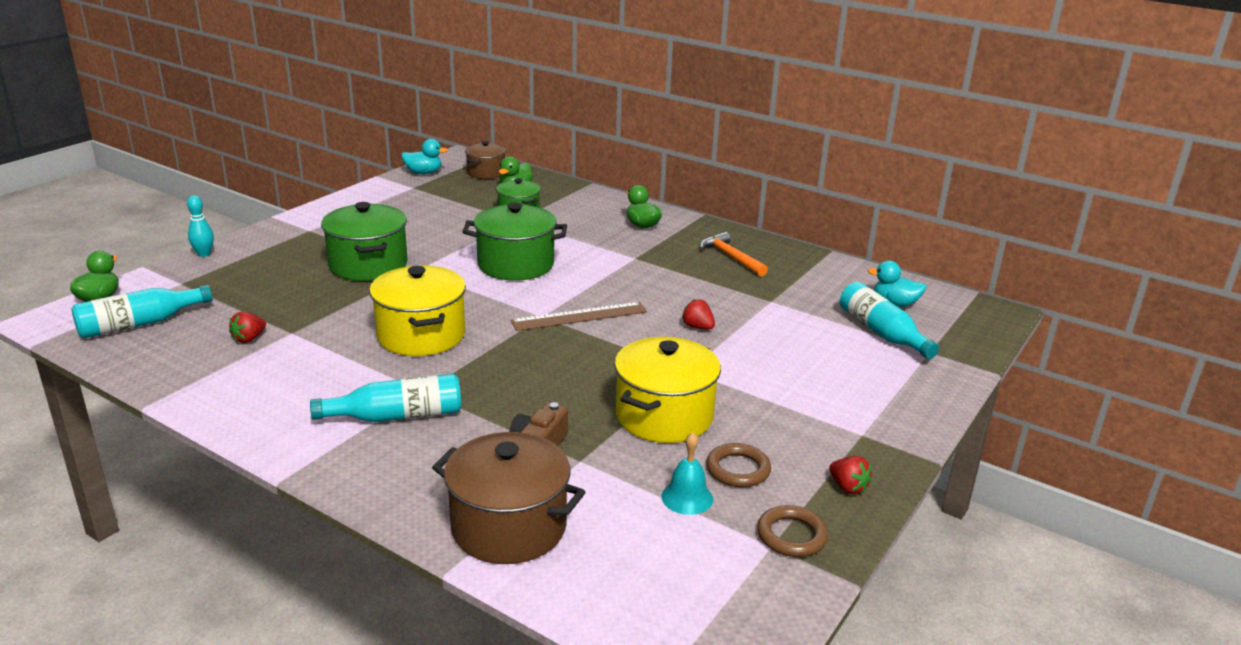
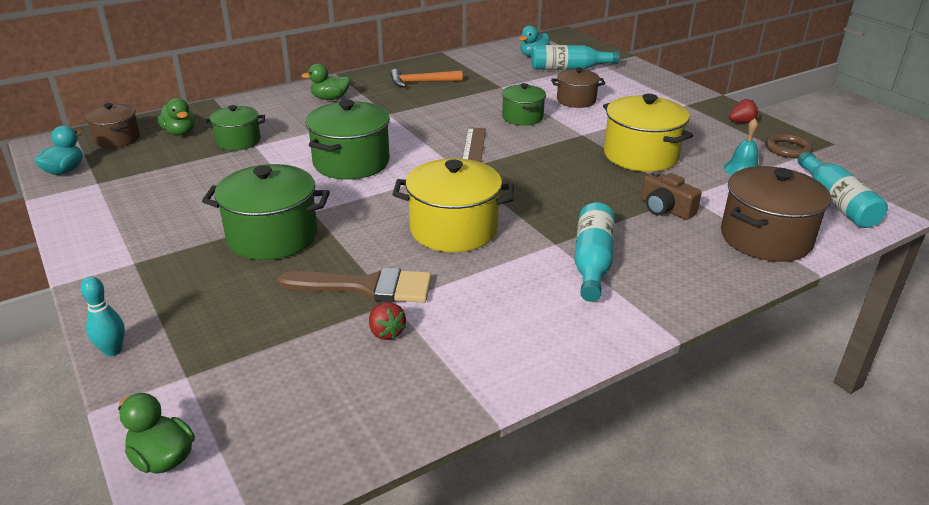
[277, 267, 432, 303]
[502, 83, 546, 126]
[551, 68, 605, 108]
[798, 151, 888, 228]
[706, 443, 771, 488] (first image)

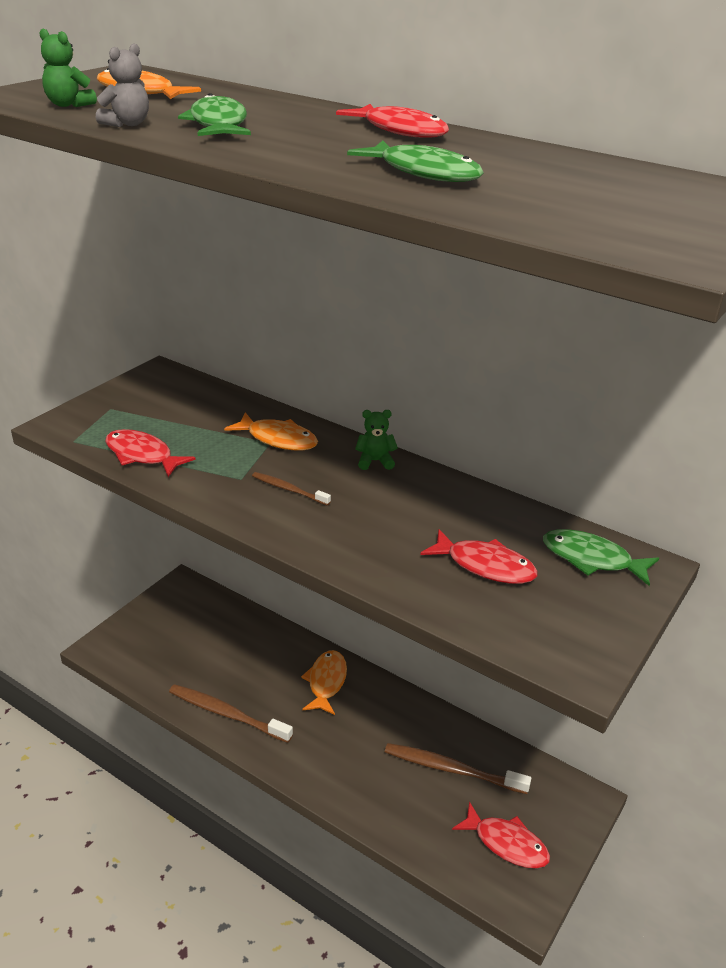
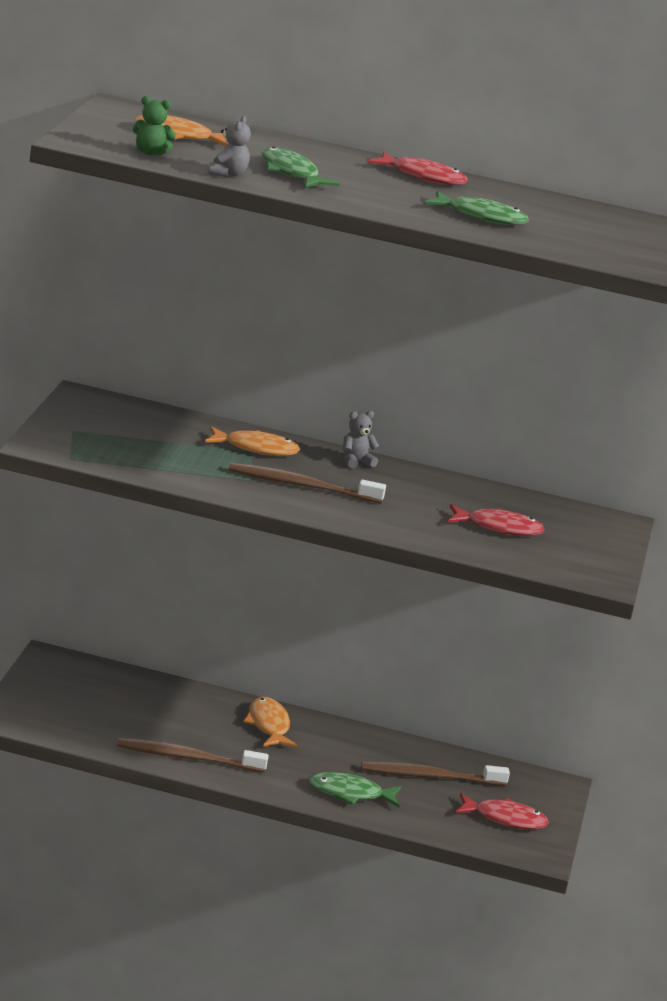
[229, 463, 386, 503]
[309, 772, 401, 807]
[343, 411, 379, 469]
[105, 429, 196, 477] (first image)

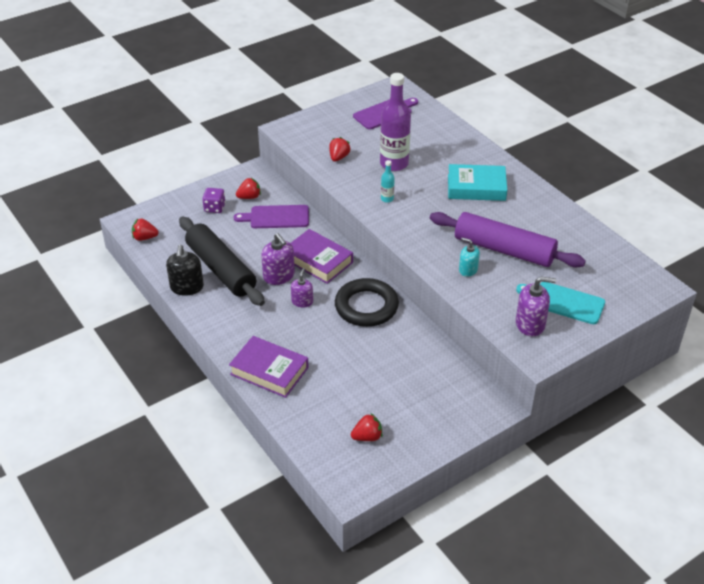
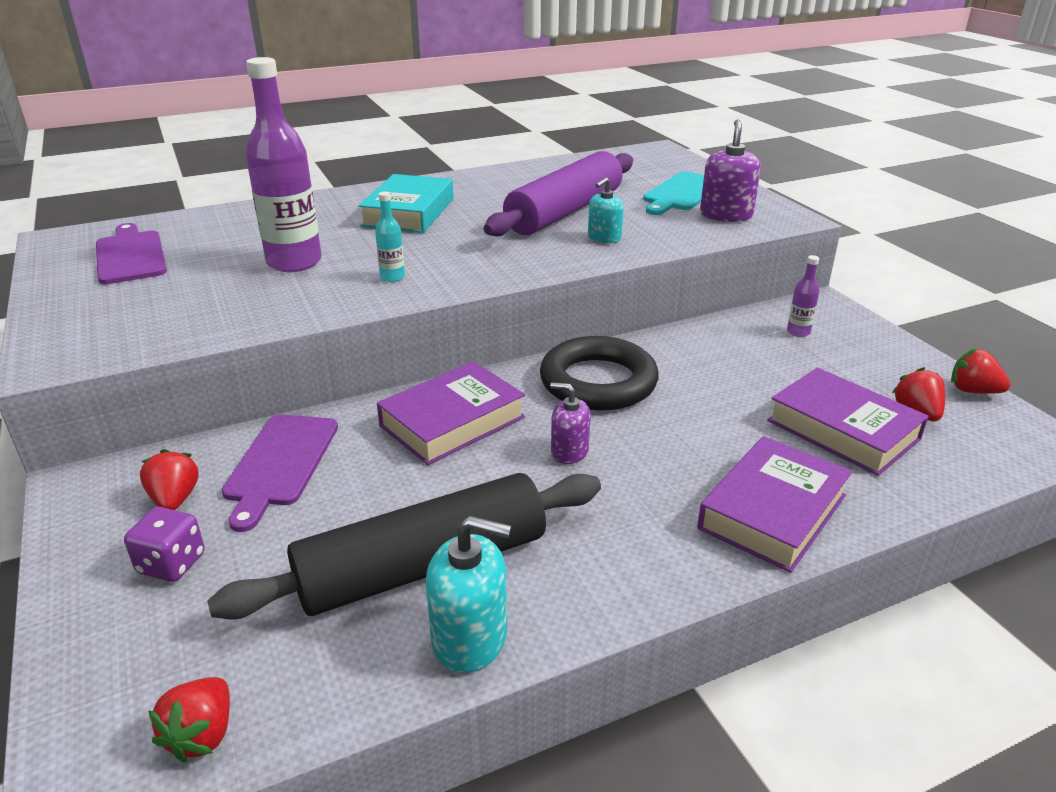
[426, 516, 511, 673]
[767, 368, 929, 476]
[787, 255, 819, 337]
[951, 349, 1010, 394]
[261, 233, 295, 285] (first image)

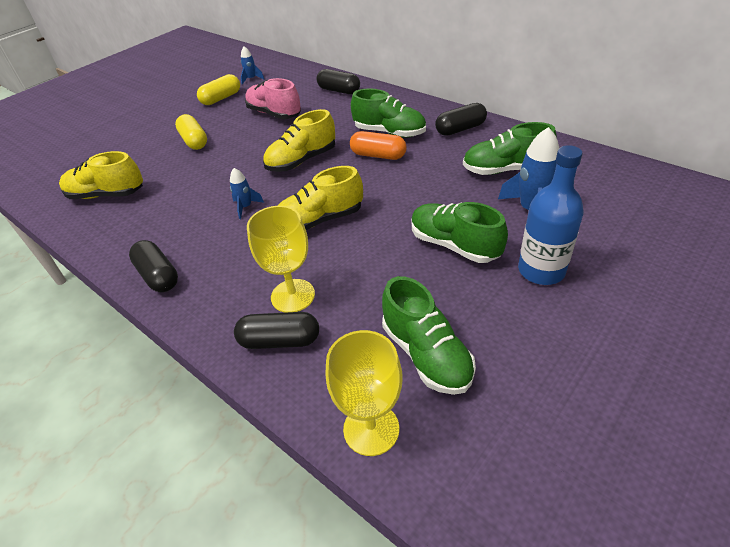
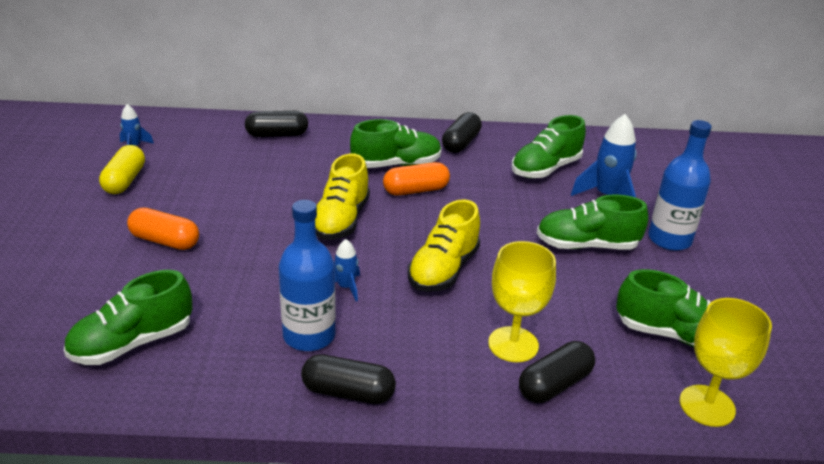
[64, 270, 192, 365]
[127, 208, 199, 250]
[279, 200, 336, 351]
[245, 78, 301, 119] (first image)

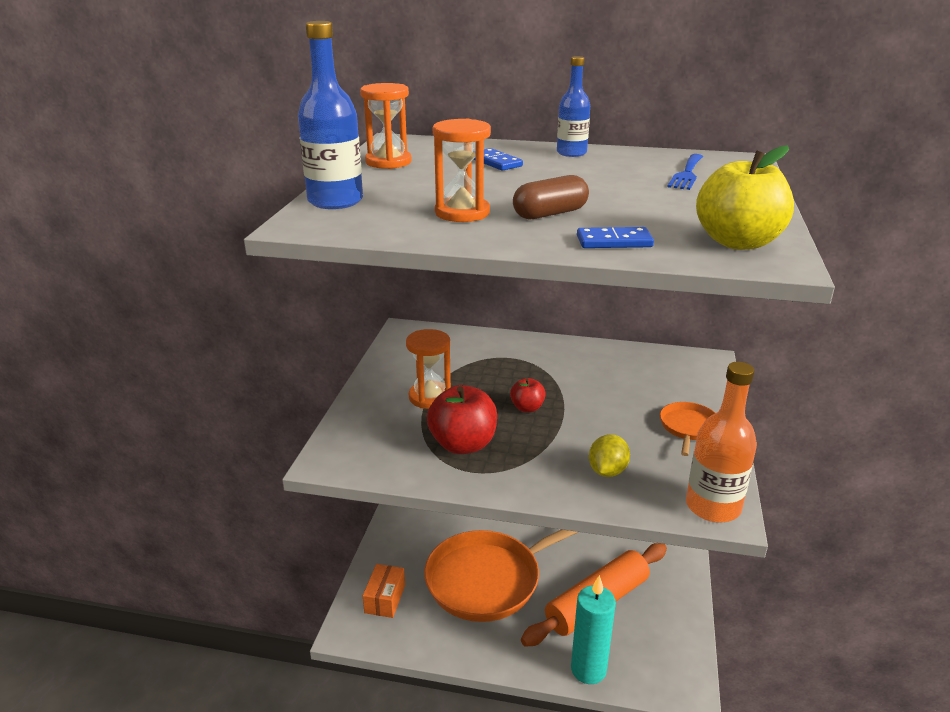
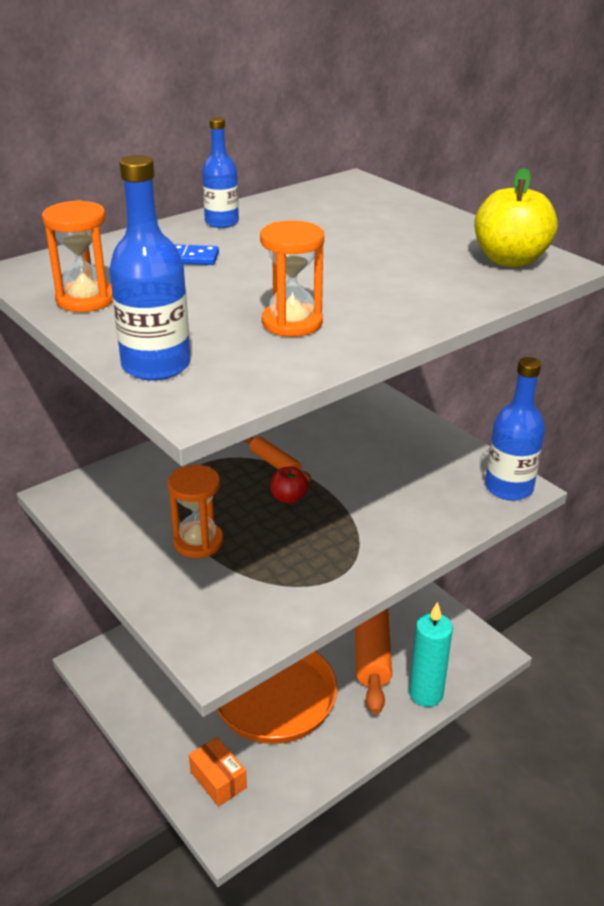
[244, 437, 311, 482]
[485, 357, 545, 501]
[427, 385, 497, 454] (first image)
[513, 175, 589, 219] (first image)
[577, 227, 654, 248] (first image)
[589, 434, 630, 477] (first image)
[660, 402, 715, 456] (first image)
[668, 154, 703, 190] (first image)

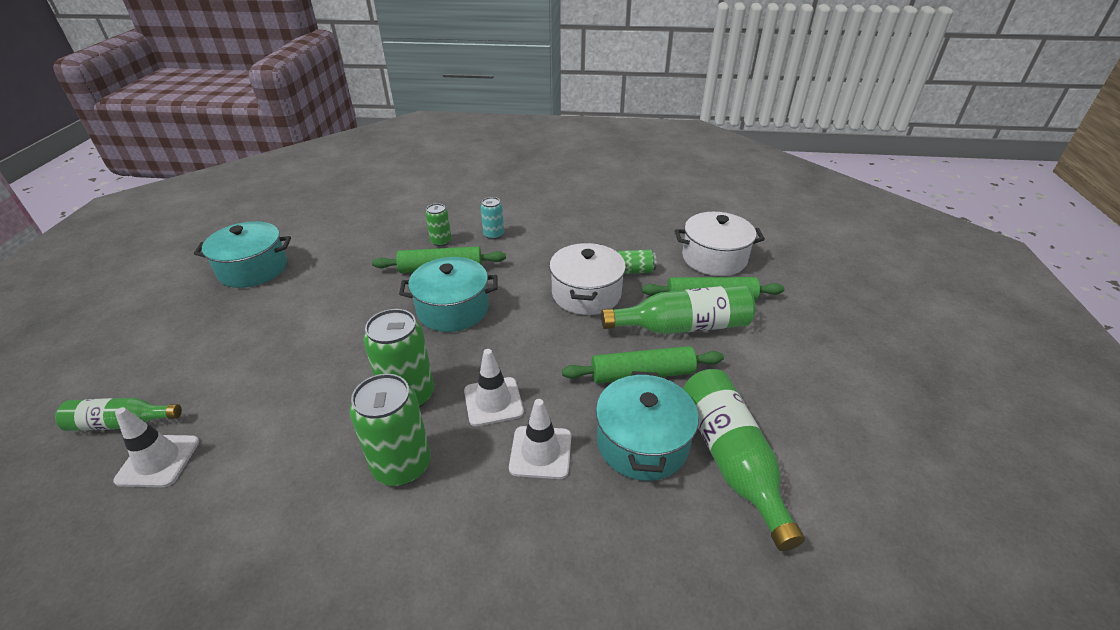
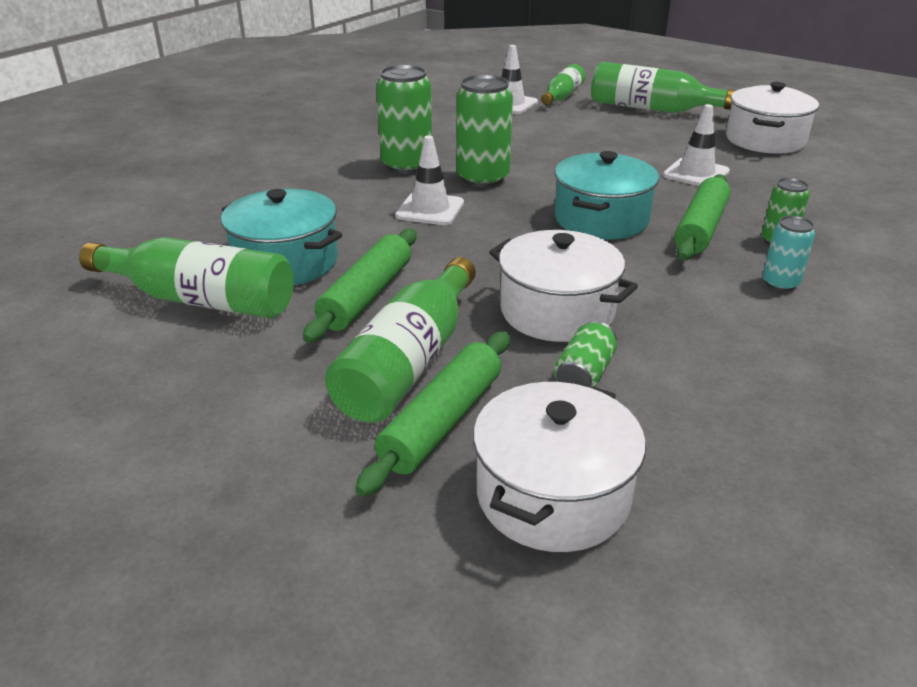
[591, 62, 736, 113]
[663, 104, 730, 186]
[726, 82, 819, 154]

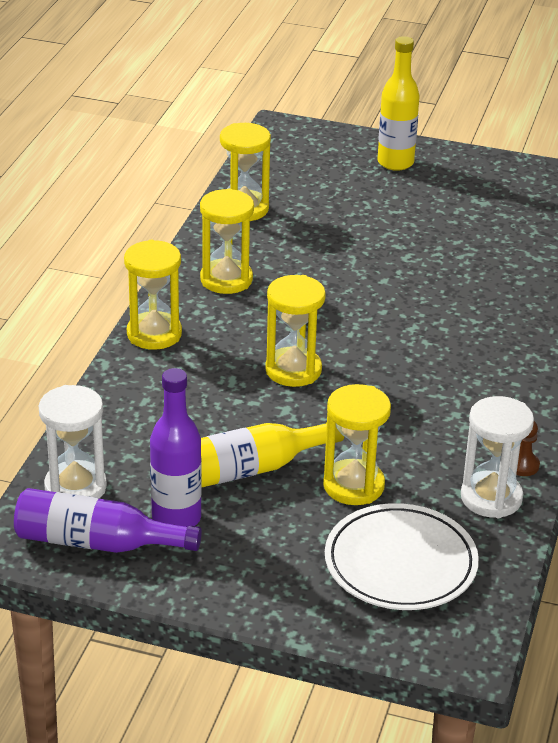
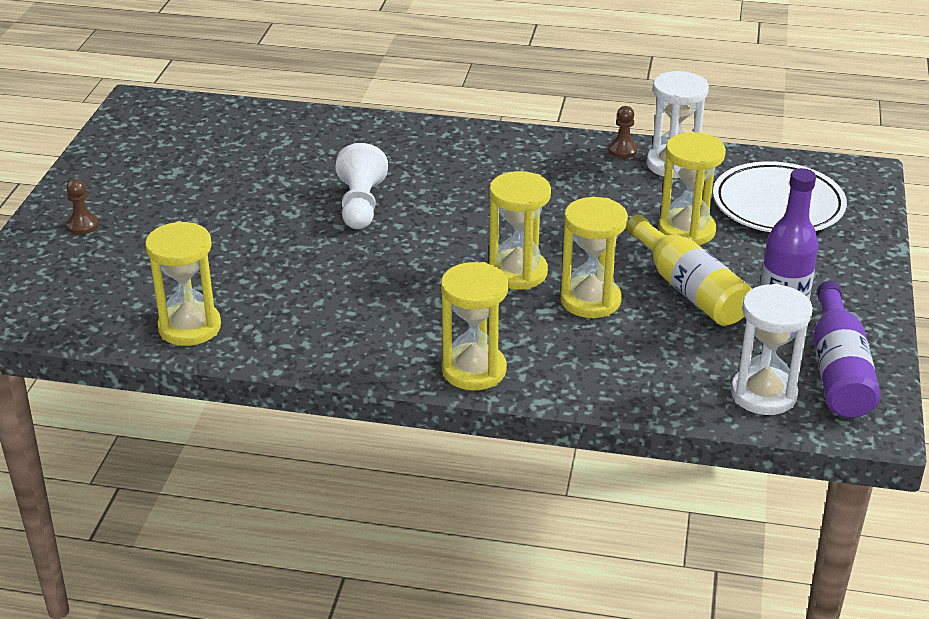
[66, 179, 99, 235]
[335, 143, 388, 229]
[560, 197, 628, 318]

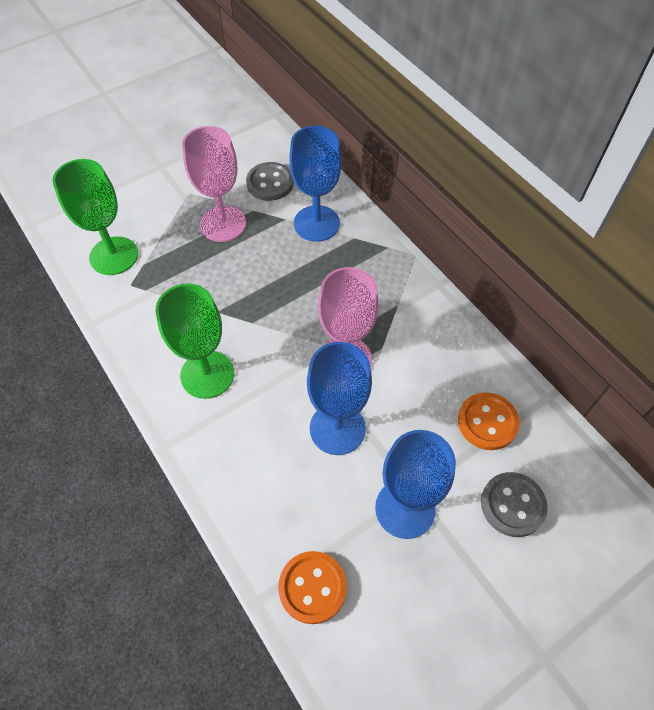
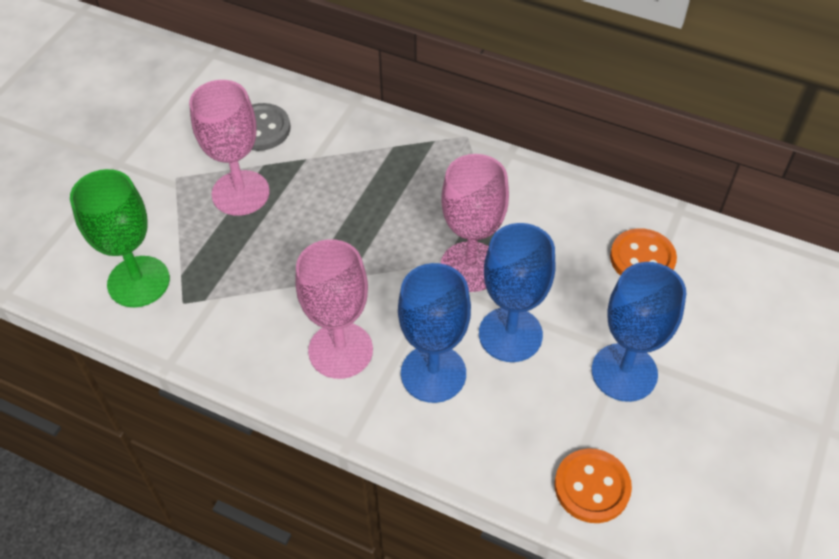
[295, 239, 373, 379]
[398, 263, 471, 403]
[481, 472, 548, 537] (first image)

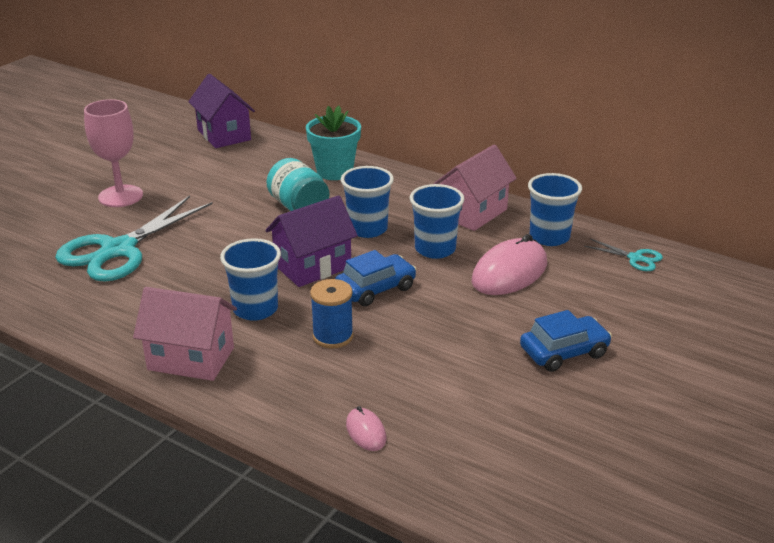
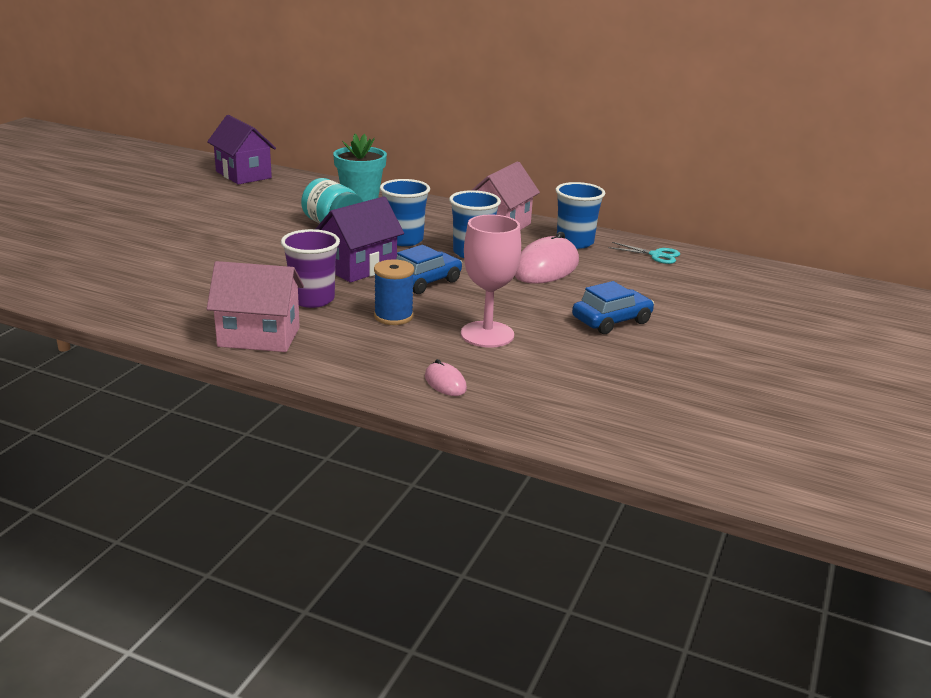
[281, 229, 340, 308]
[461, 215, 521, 348]
[55, 196, 213, 282] (first image)

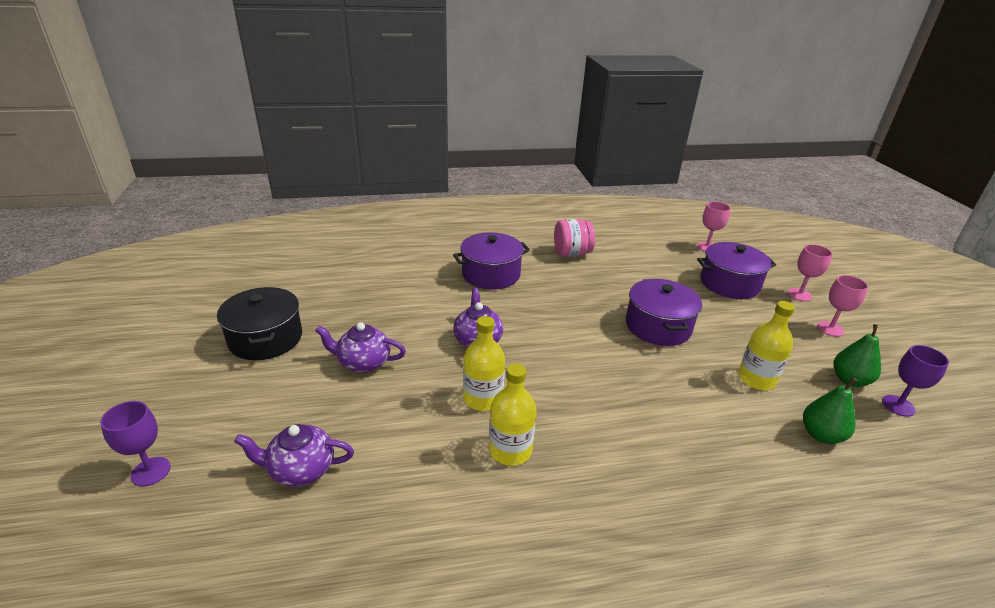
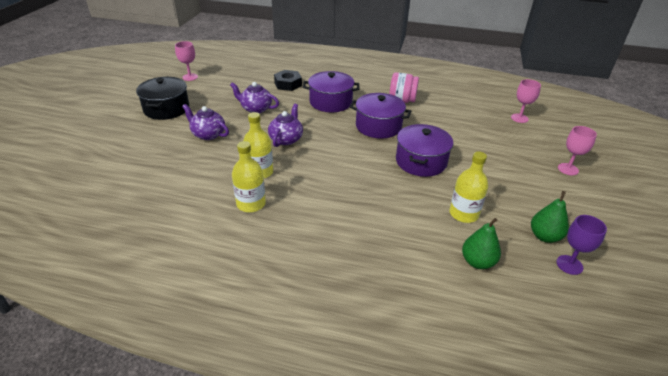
[175, 41, 198, 81]
[230, 82, 279, 113]
[274, 70, 302, 91]
[350, 93, 411, 138]
[100, 401, 171, 486] (first image)

